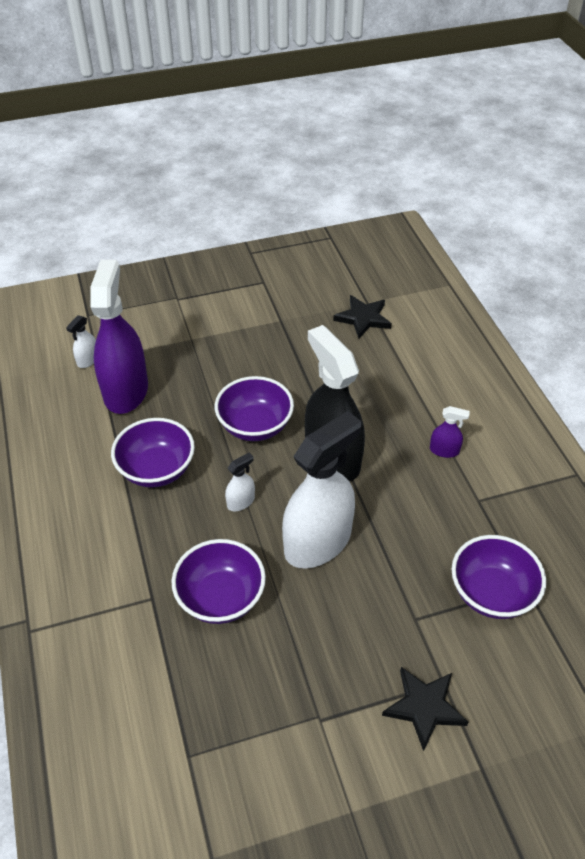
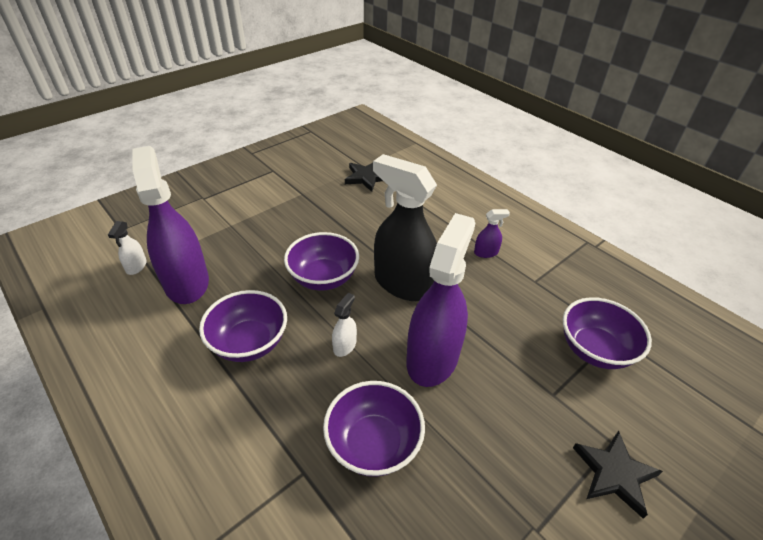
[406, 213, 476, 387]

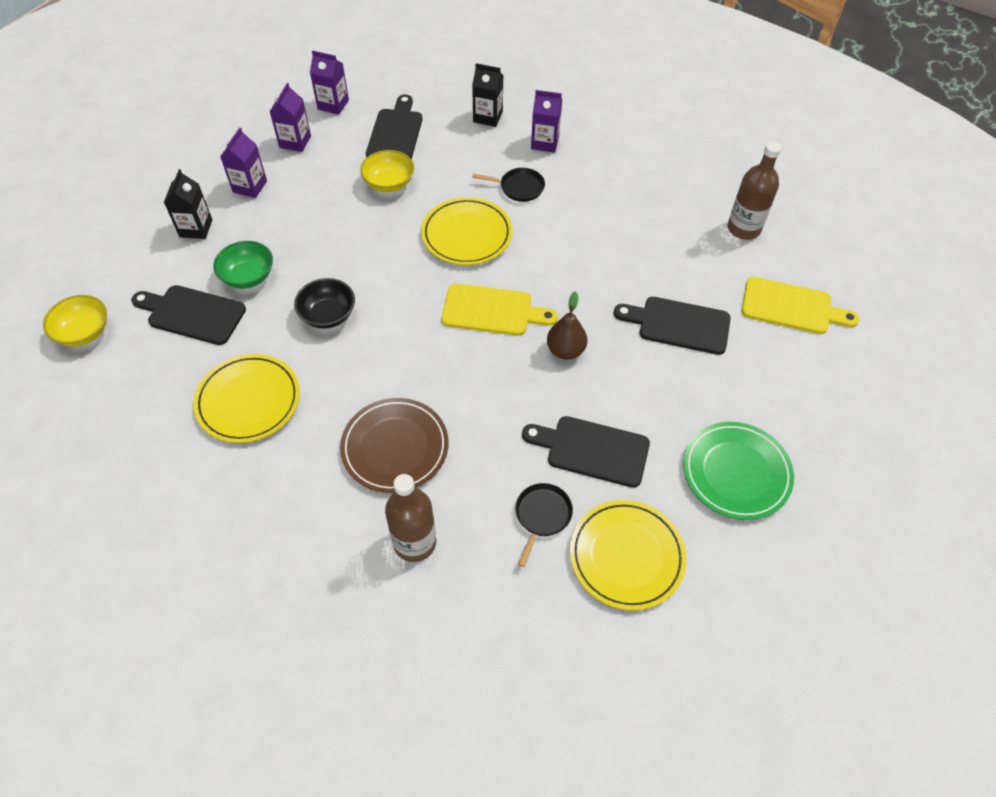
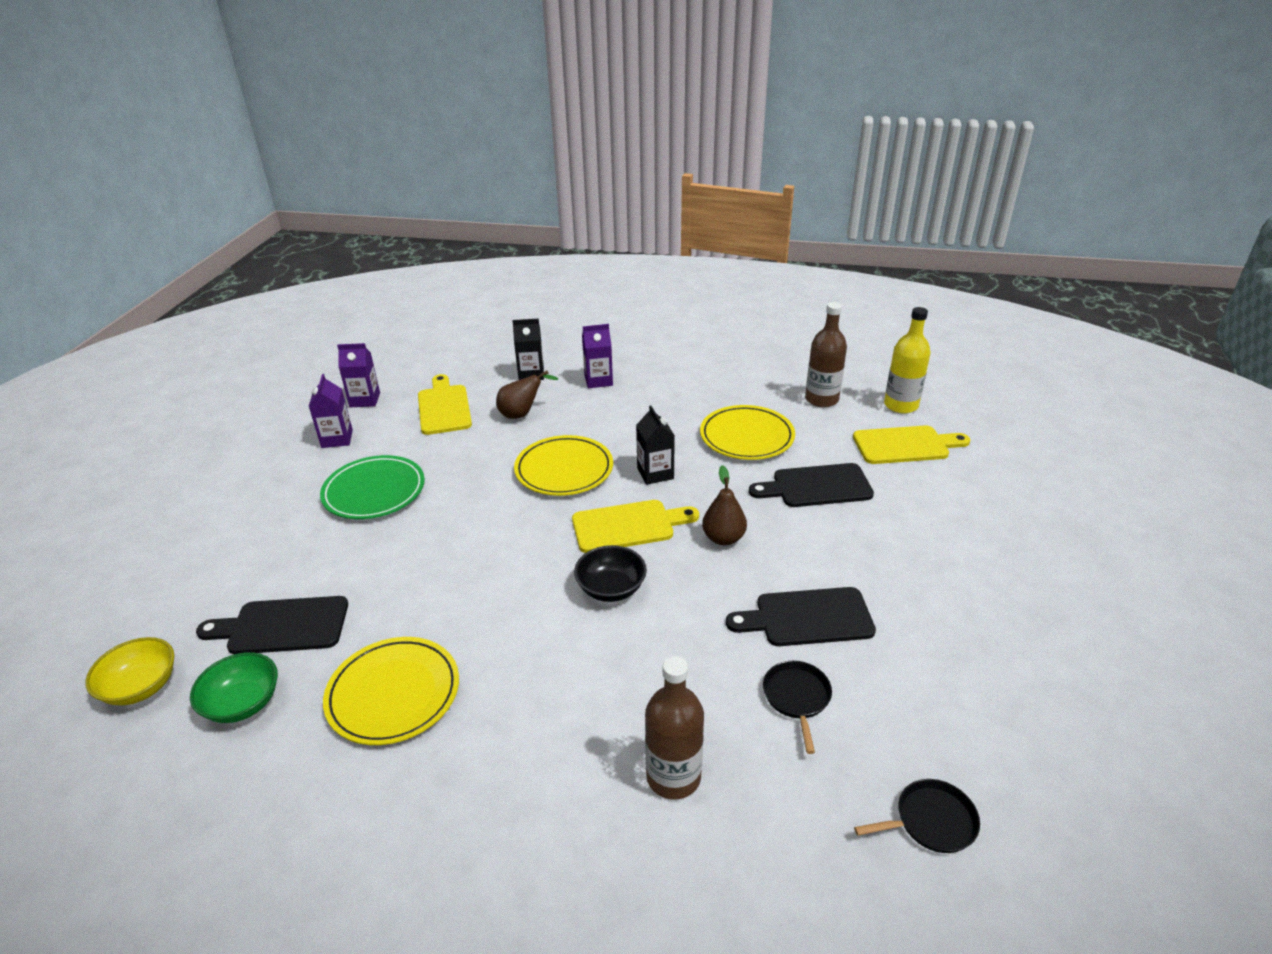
[190, 652, 278, 723]
[320, 455, 425, 519]
[418, 374, 472, 435]
[496, 370, 558, 419]
[574, 545, 647, 602]
[636, 405, 675, 485]
[700, 405, 795, 460]
[854, 779, 980, 853]
[884, 307, 931, 413]
[220, 128, 267, 198] (first image)
[340, 398, 449, 493] (first image)
[360, 150, 414, 192] (first image)

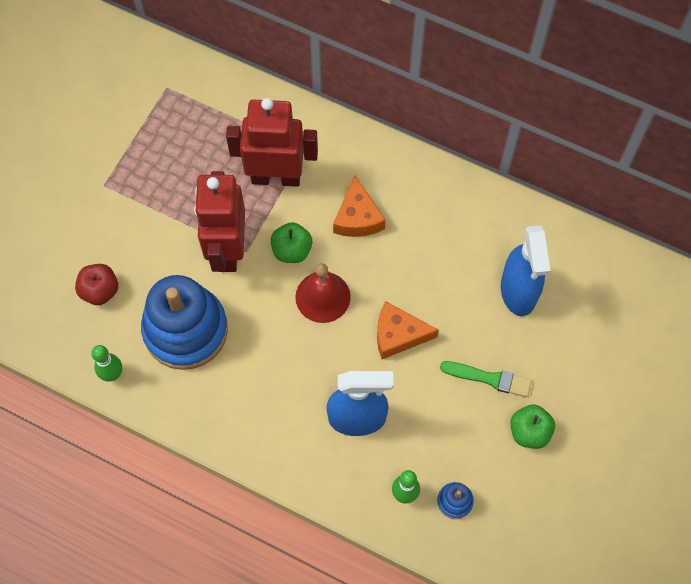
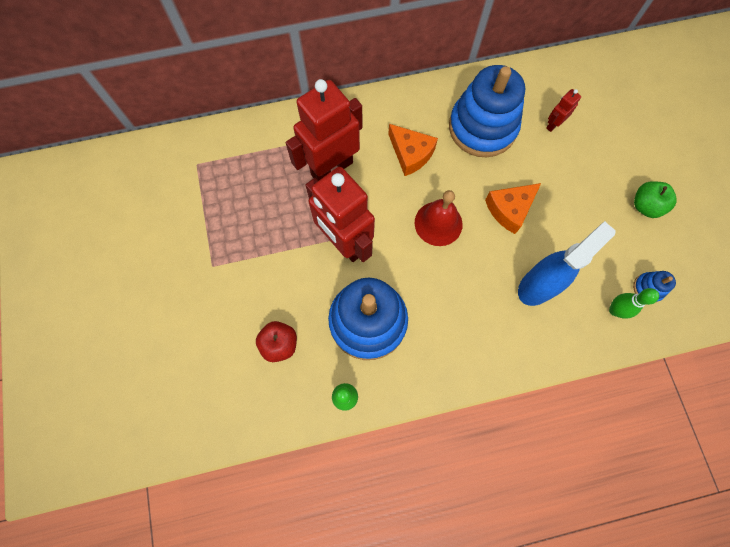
[449, 65, 525, 157]
[546, 89, 581, 132]
[271, 222, 312, 263] (first image)
[440, 361, 532, 397] (first image)

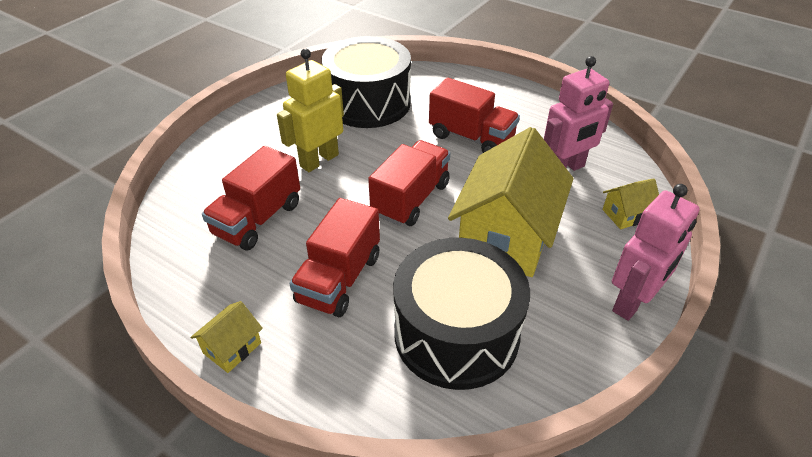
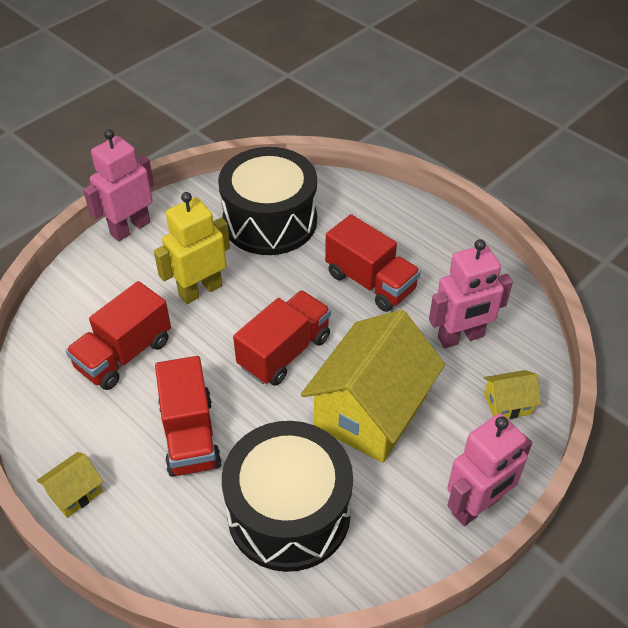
[83, 129, 154, 241]
[155, 356, 222, 477]

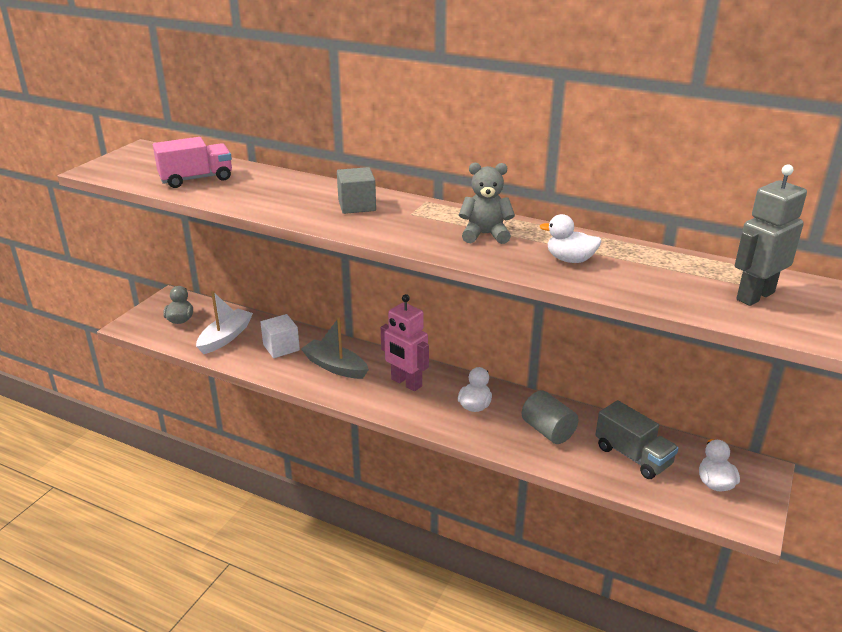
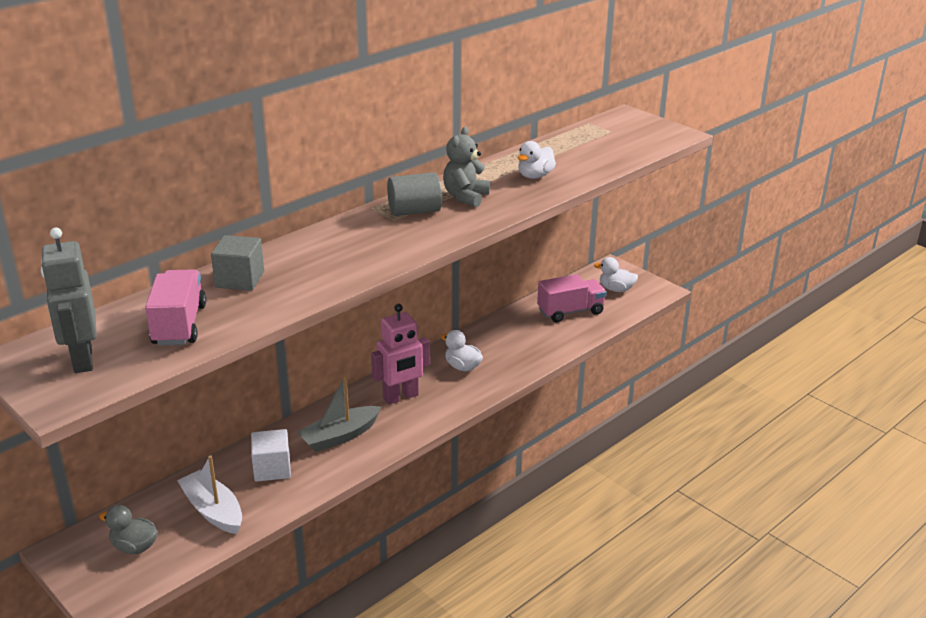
[41, 227, 97, 373]
[211, 235, 264, 291]
[387, 172, 442, 216]
[537, 274, 607, 322]

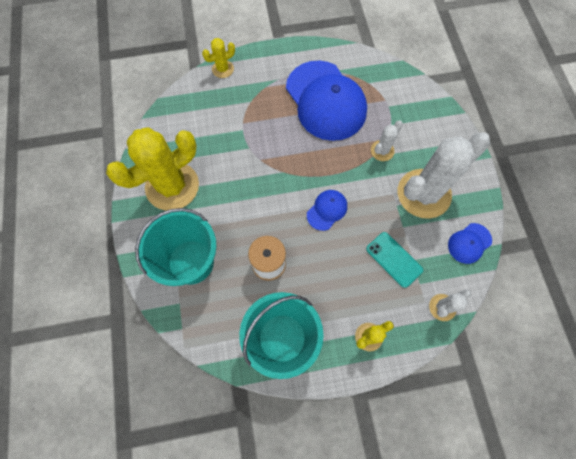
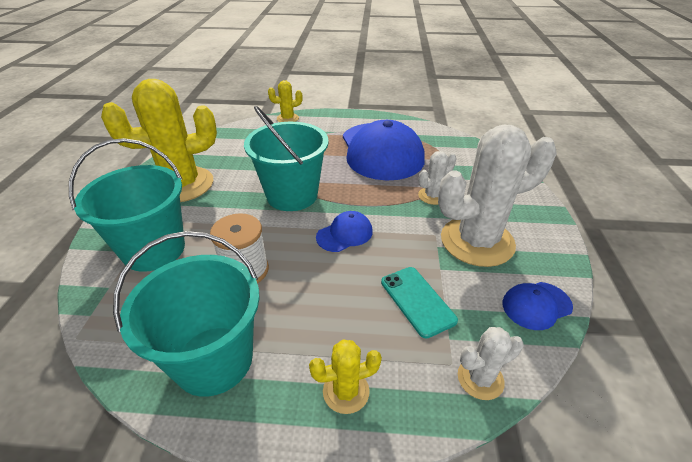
[244, 106, 329, 211]

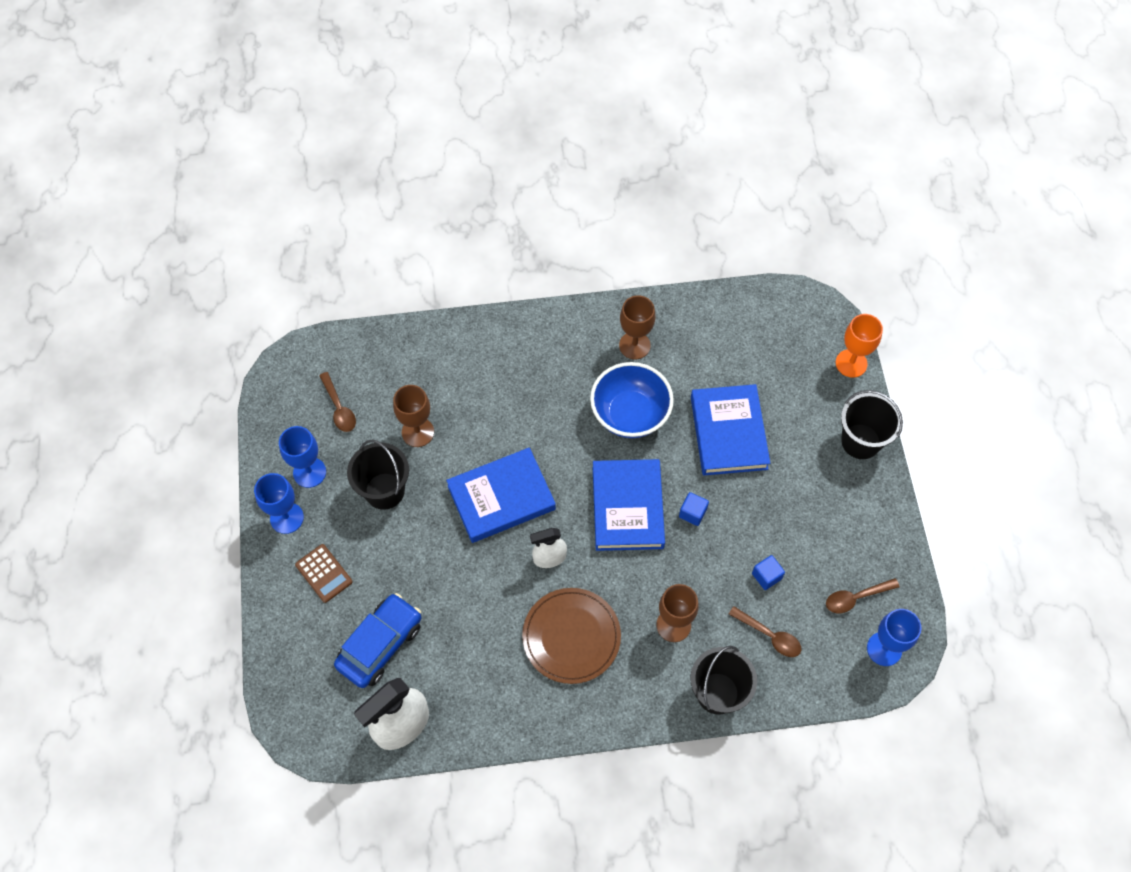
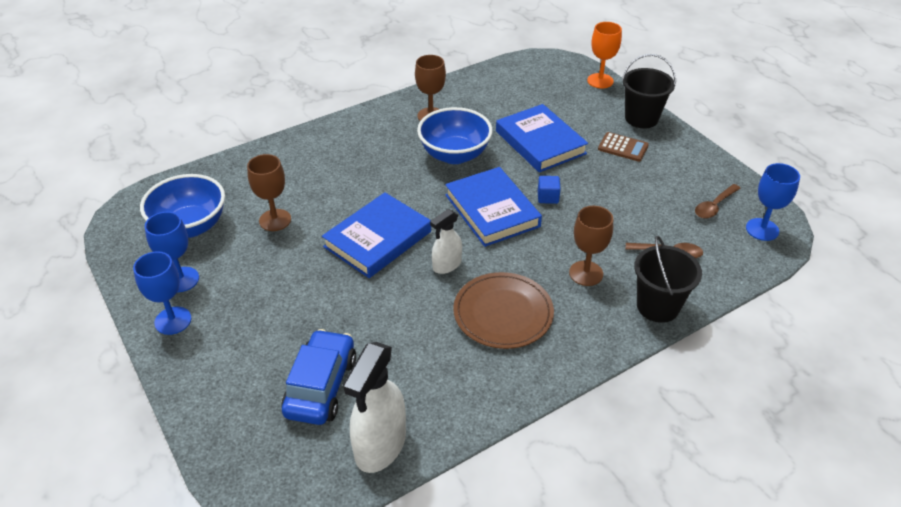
[140, 174, 225, 238]
[598, 132, 649, 162]
[347, 440, 409, 510] (first image)
[752, 555, 785, 590] (first image)

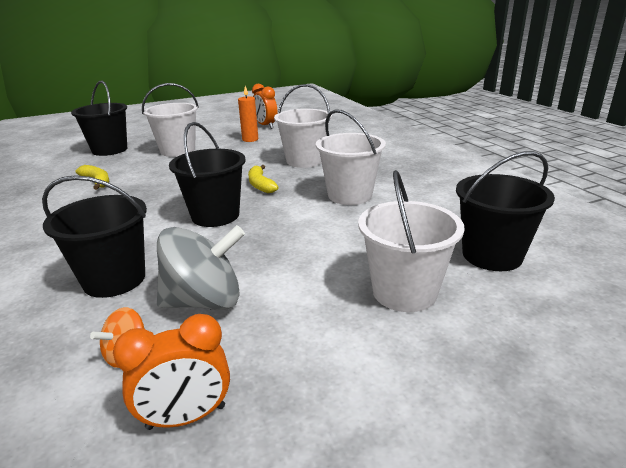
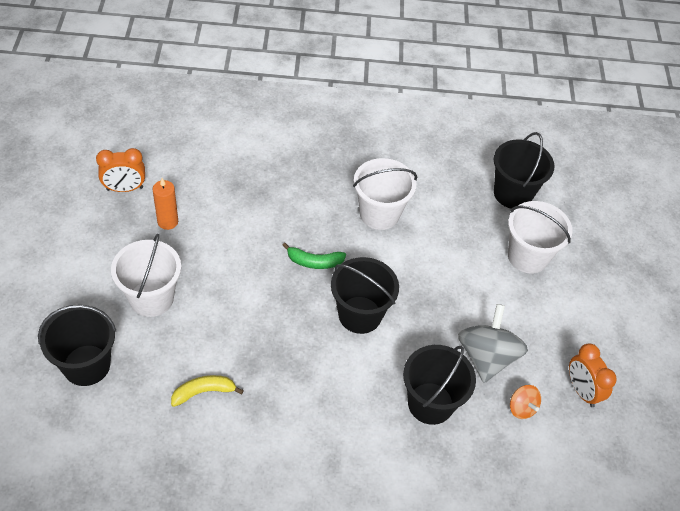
[282, 243, 346, 269]
[569, 343, 617, 407]
[274, 84, 332, 168] (first image)

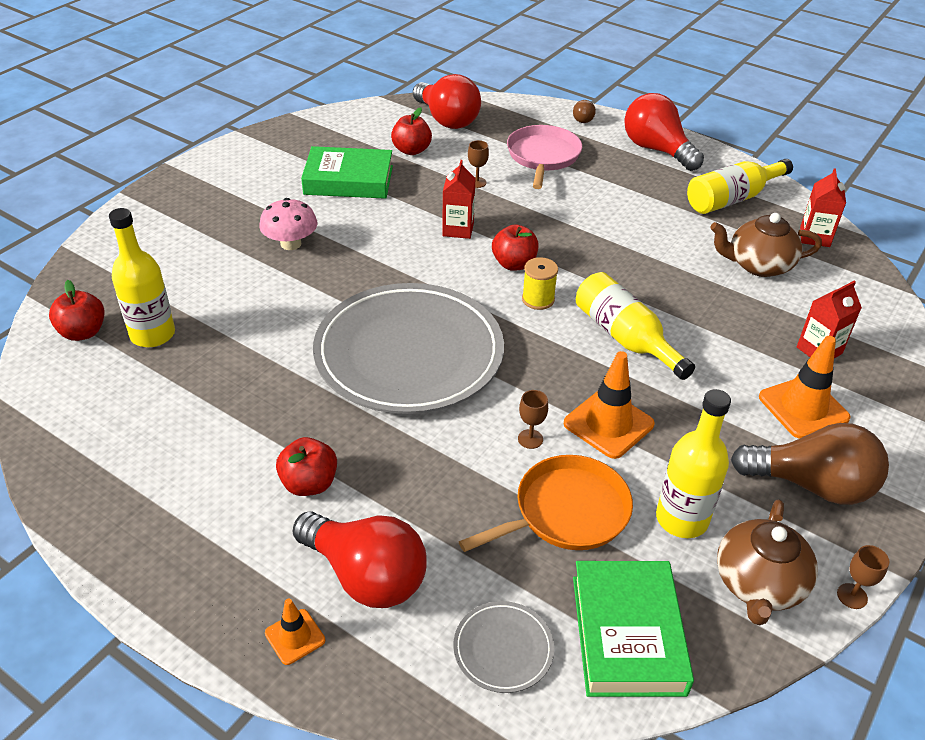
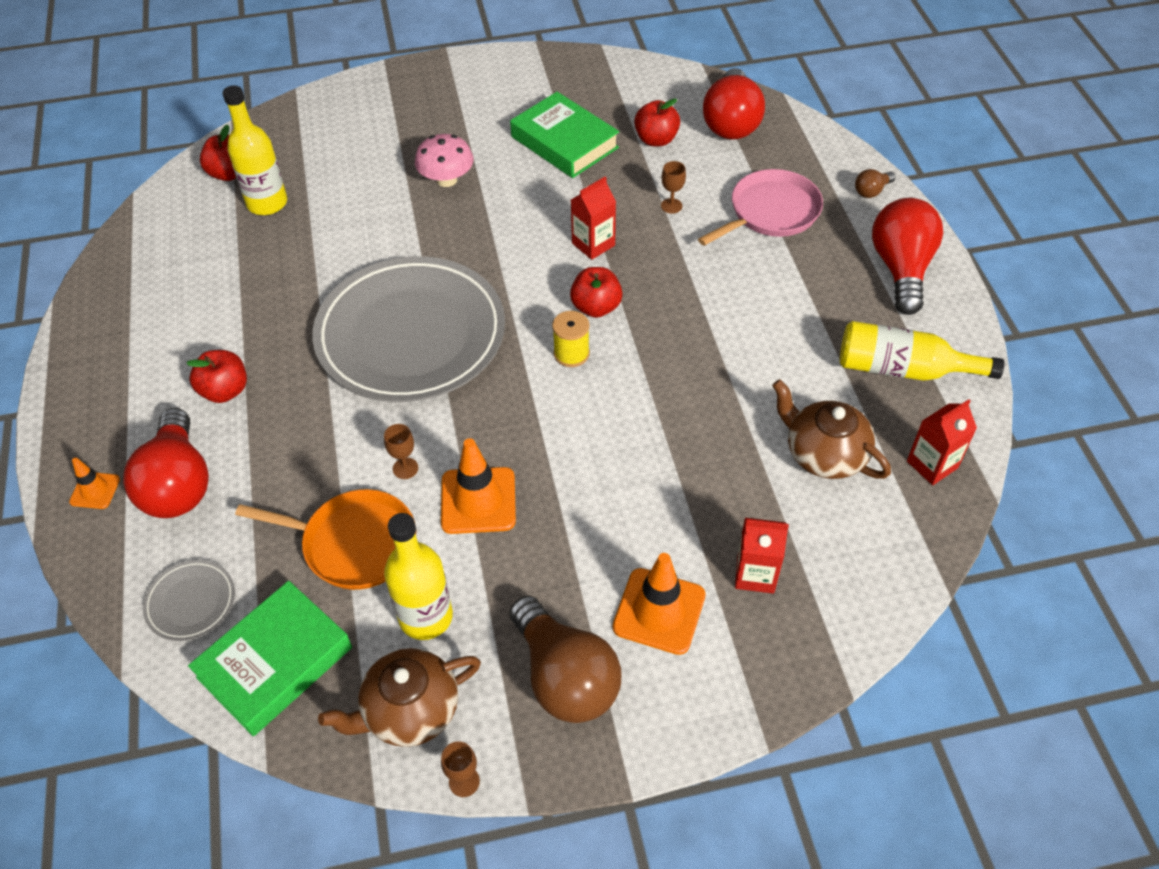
[576, 272, 695, 380] (first image)

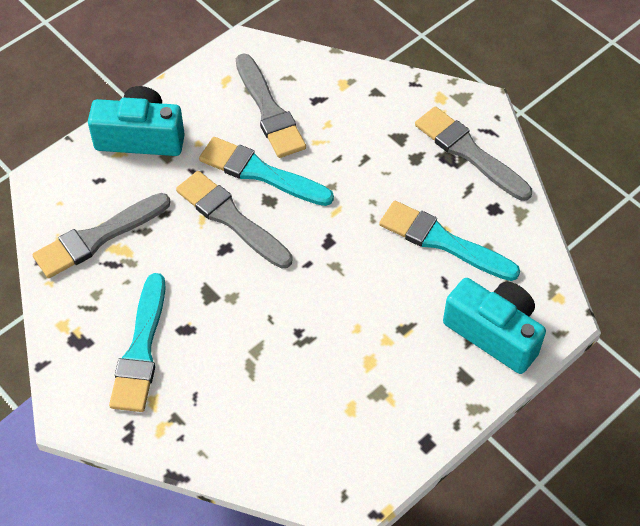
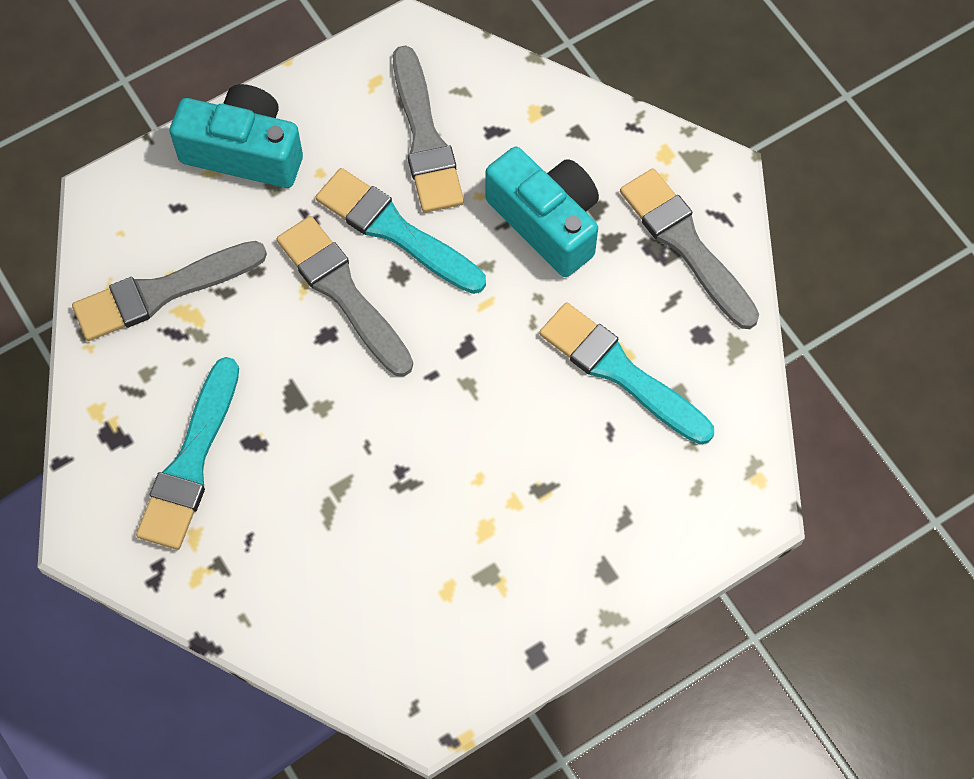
[486, 147, 599, 277]

